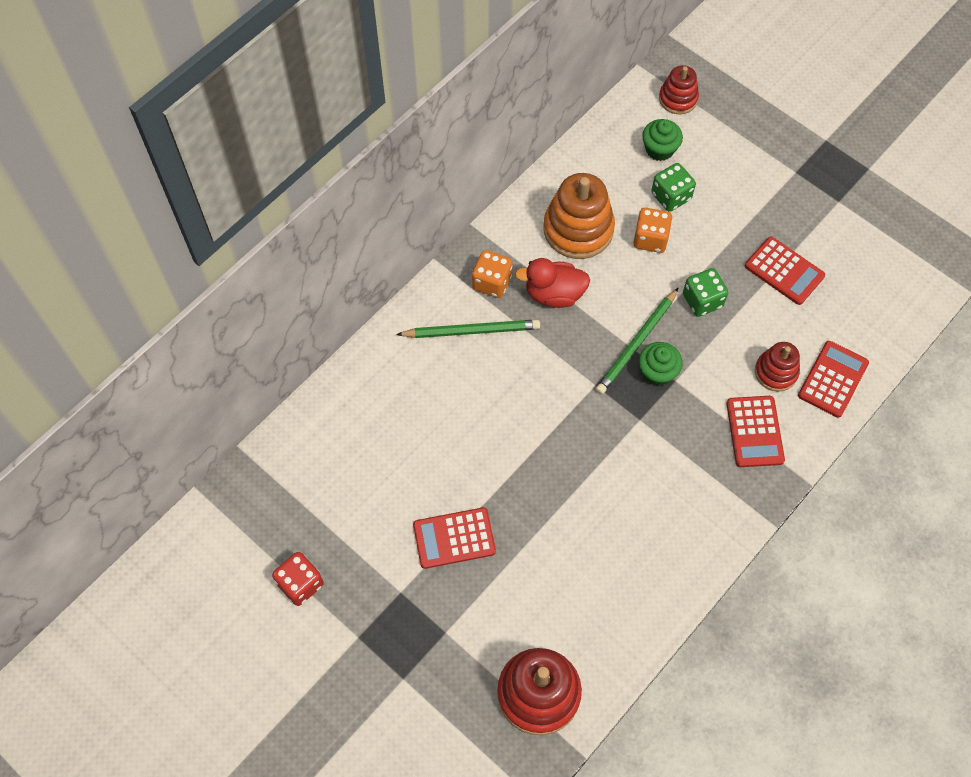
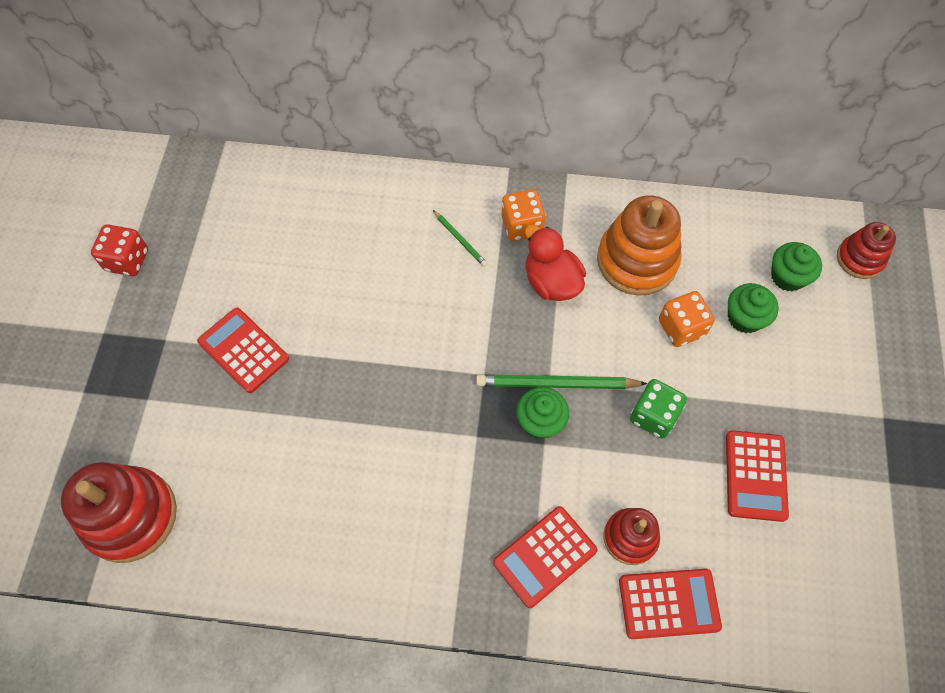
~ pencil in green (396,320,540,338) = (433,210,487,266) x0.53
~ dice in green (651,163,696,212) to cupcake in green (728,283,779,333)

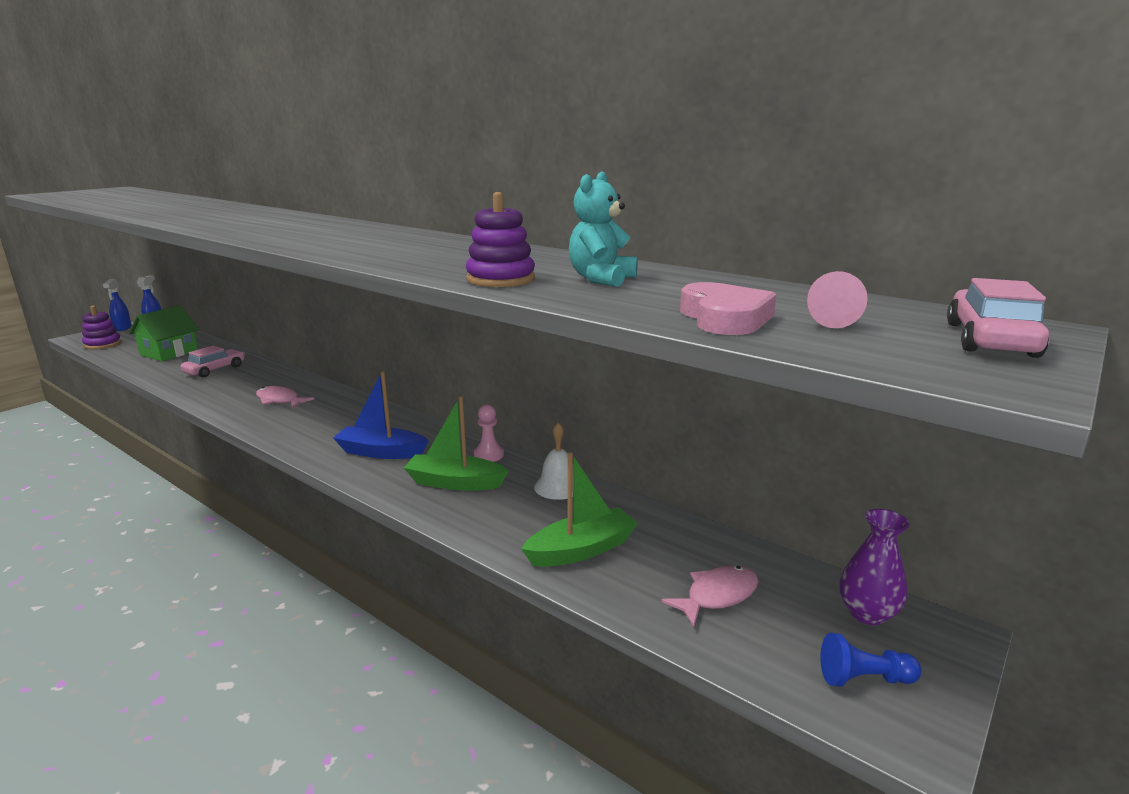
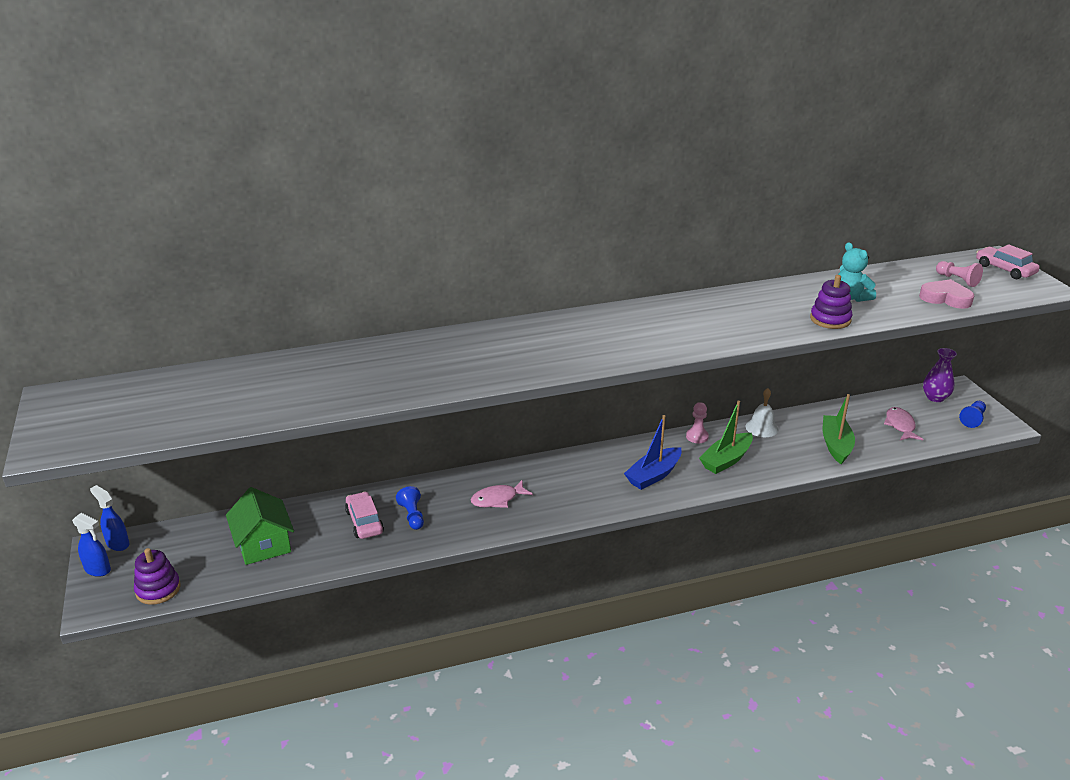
+ pawn in blue (396,486,424,530)

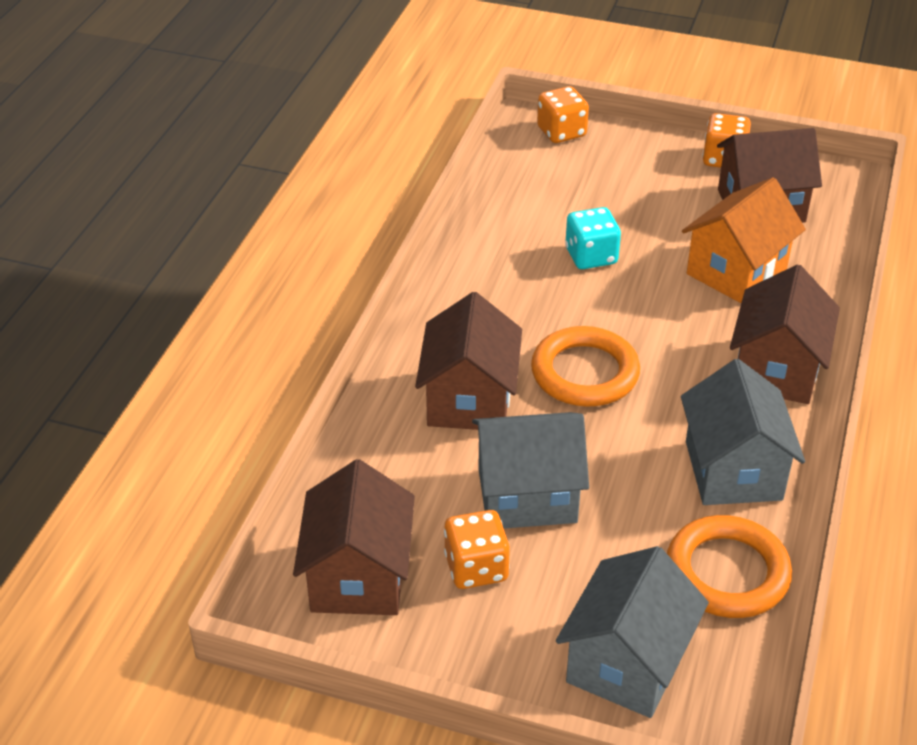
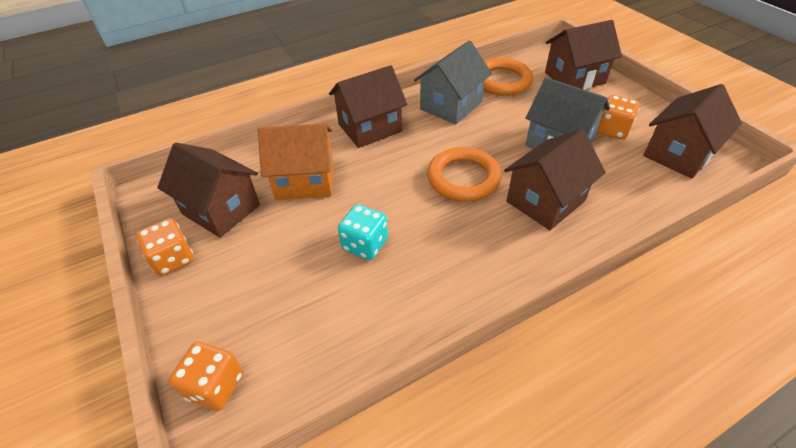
~ house in grey (556,546,709,718) to house in brown (545,20,622,90)

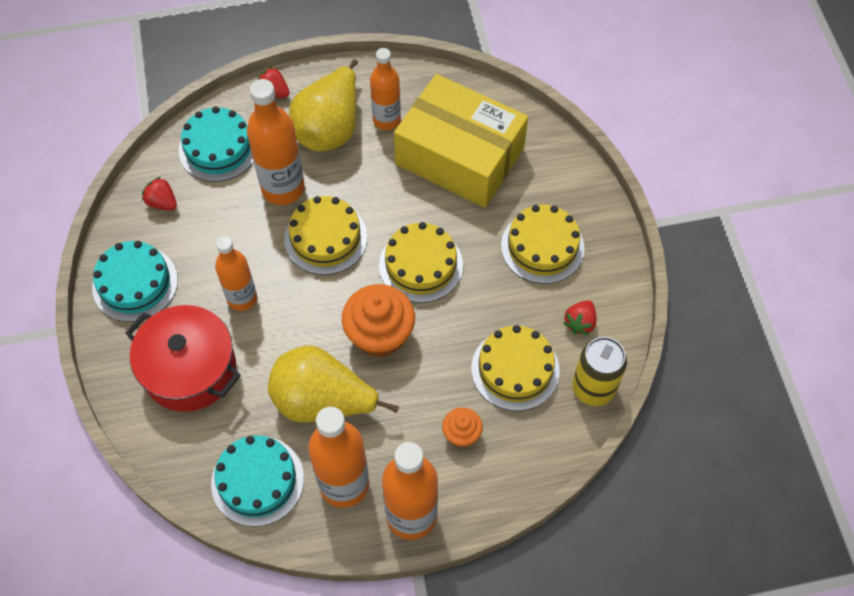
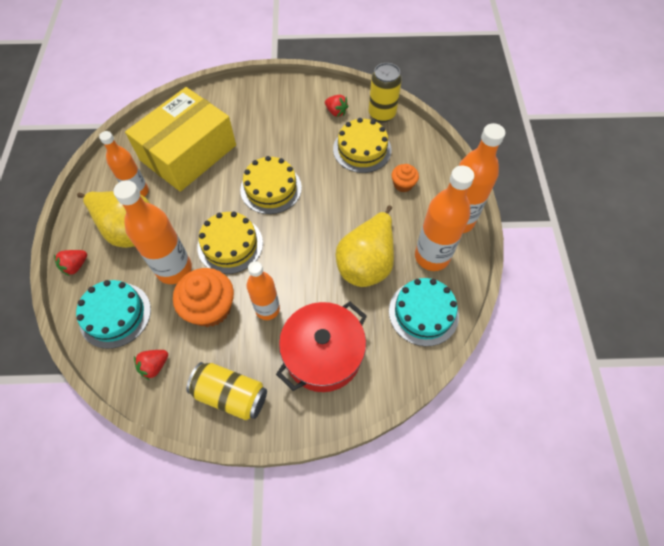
~ cupcake in orange (342,284,415,357) to (173,268,234,327)
~ cake in turquoise (92,241,178,322) to can in yellow (186,362,267,420)
- cake in yellow (501,205,584,284)

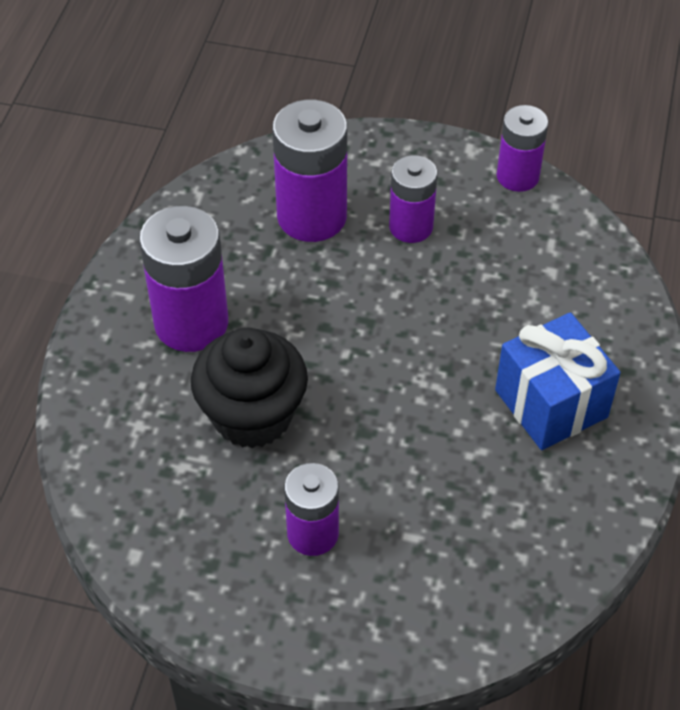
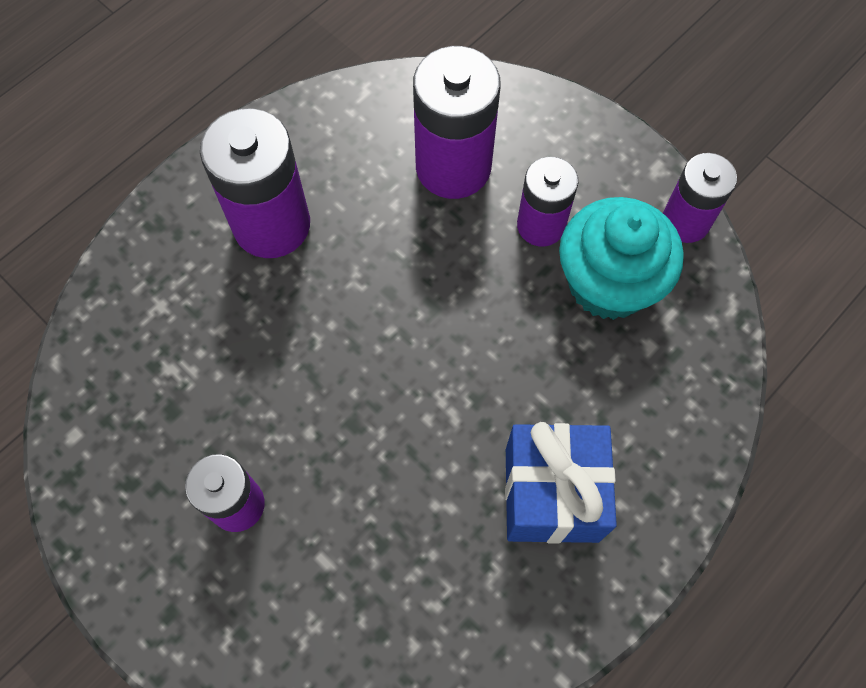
+ cupcake in turquoise (559,197,684,320)
- cupcake in black (191,328,308,448)

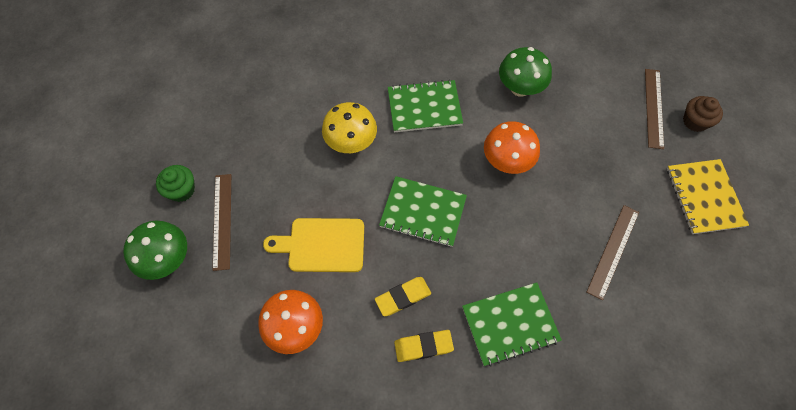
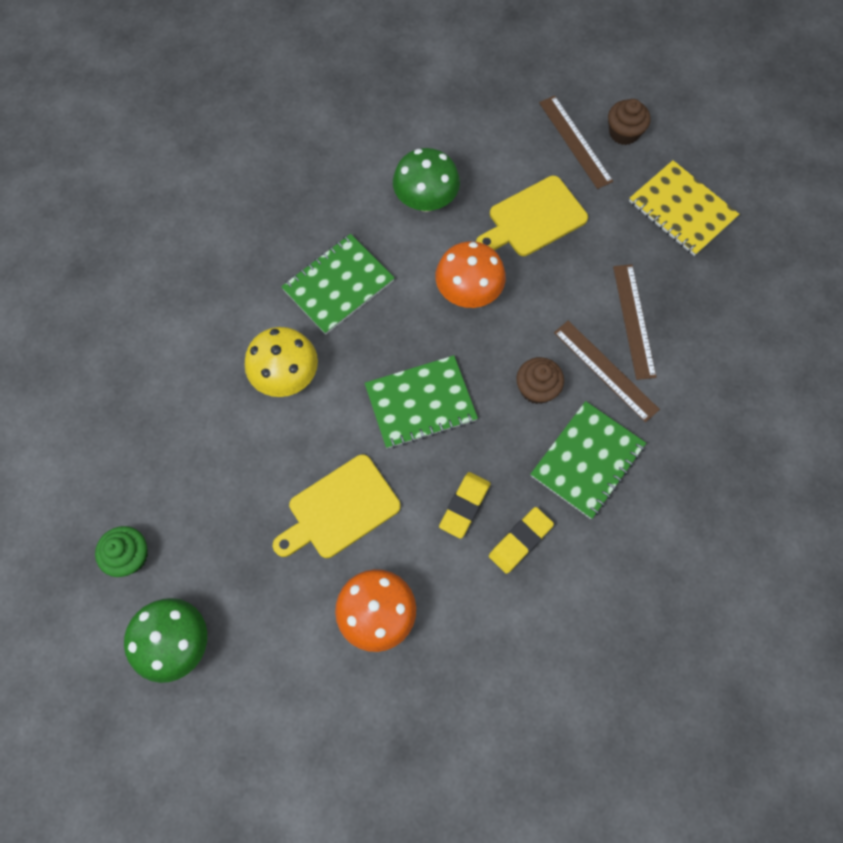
+ cutting board in yellow (476,176,588,256)
+ cupcake in brown (516,357,564,404)
~ ruler in brown (213,174,231,271) to (554,321,660,422)

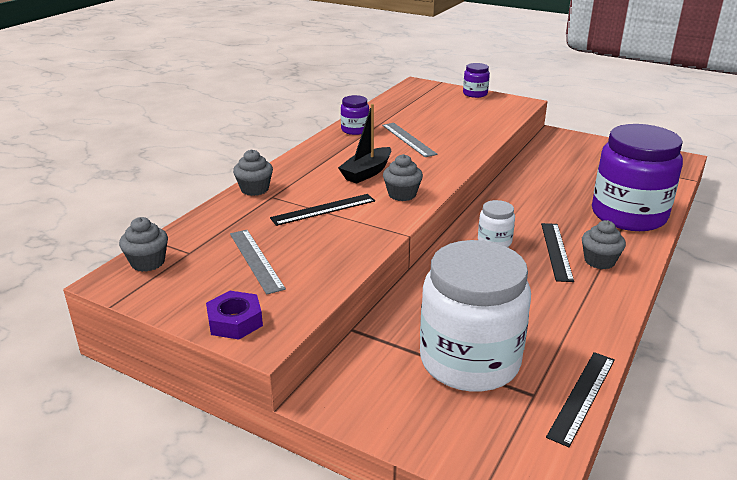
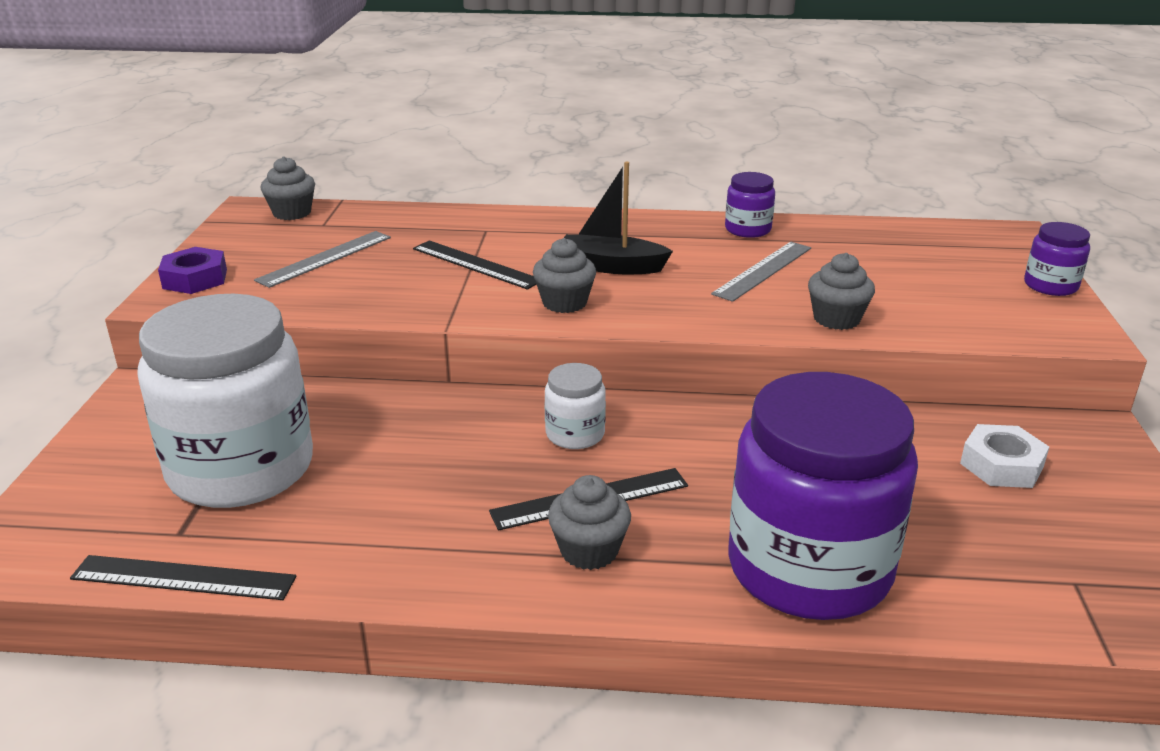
~ cupcake in grey (233,149,273,196) to (808,253,875,330)
+ nut in white (960,424,1049,488)

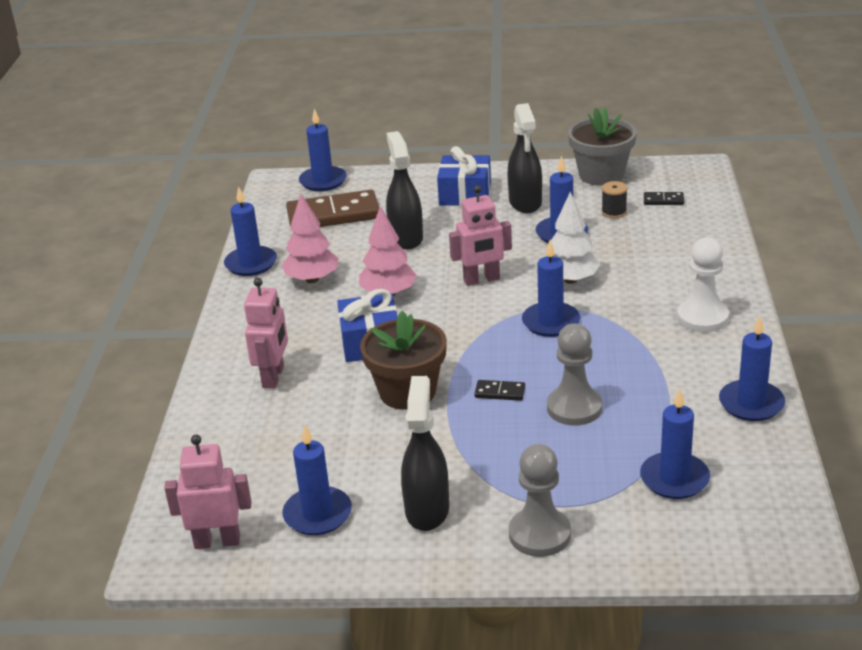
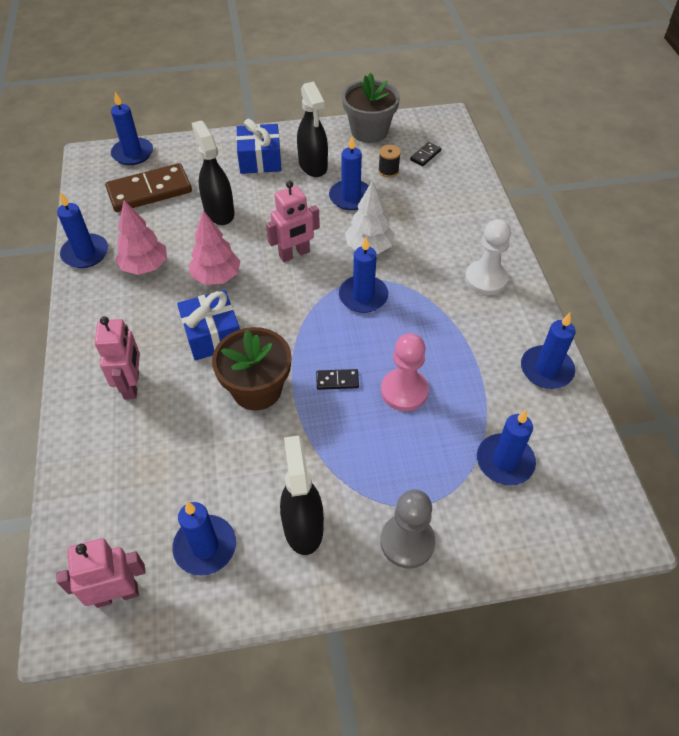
~ pawn in grey (547,324,602,426) to pawn in pink (381,333,429,411)
~ domino in black (644,192,684,205) = (410,142,441,166) 45 degrees counterclockwise

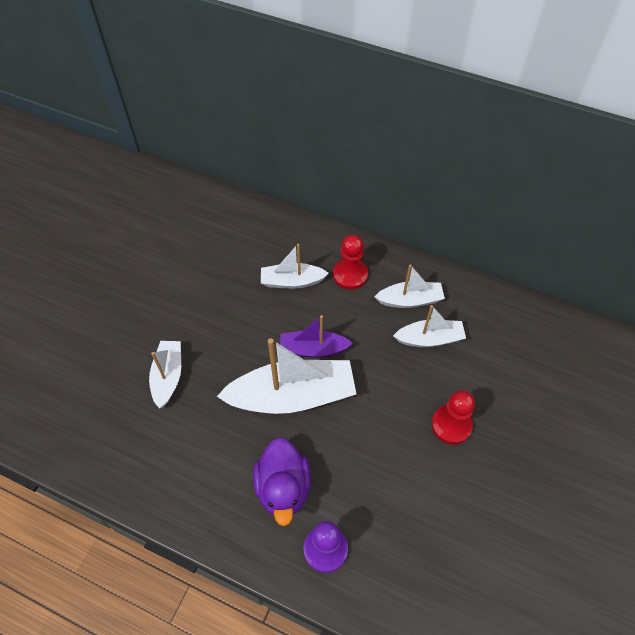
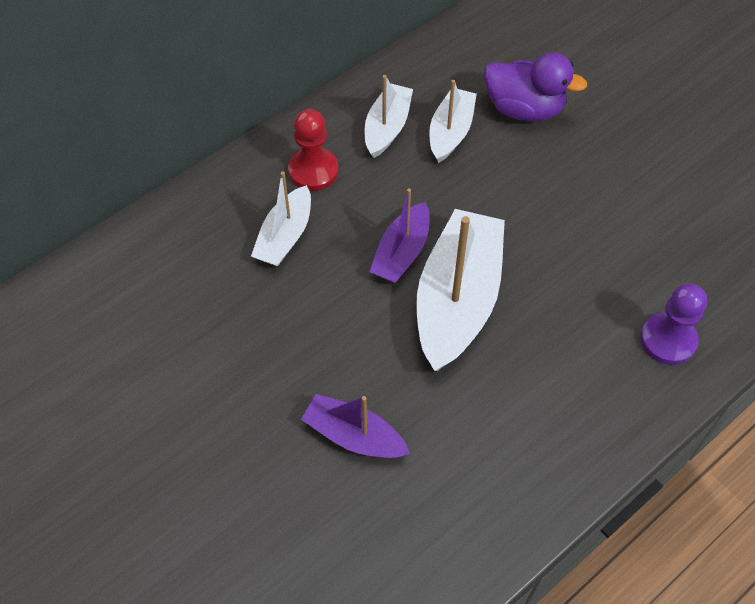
~ boat in white (149,341,181,409) to boat in purple (301,394,410,459)
~ duck in purple (253,437,311,526) to (484,53,587,122)
- pawn in red (432,390,475,444)

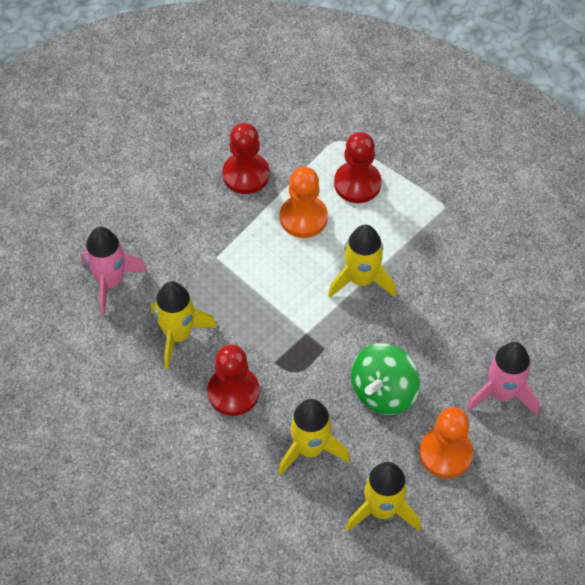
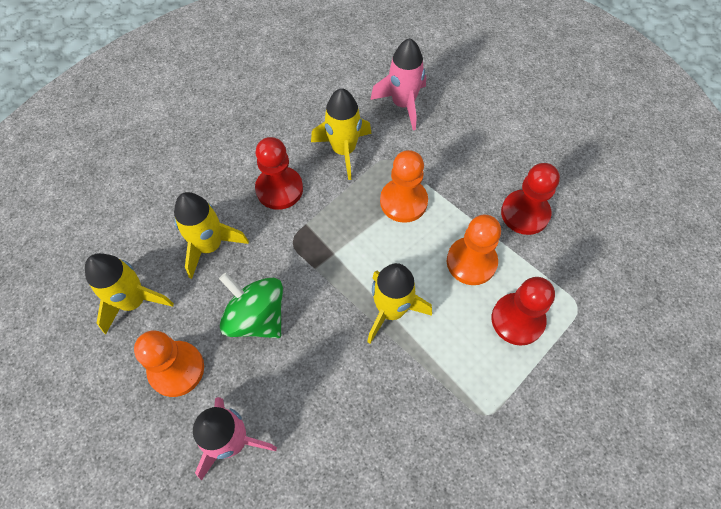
+ pawn in orange (380,150,428,223)

